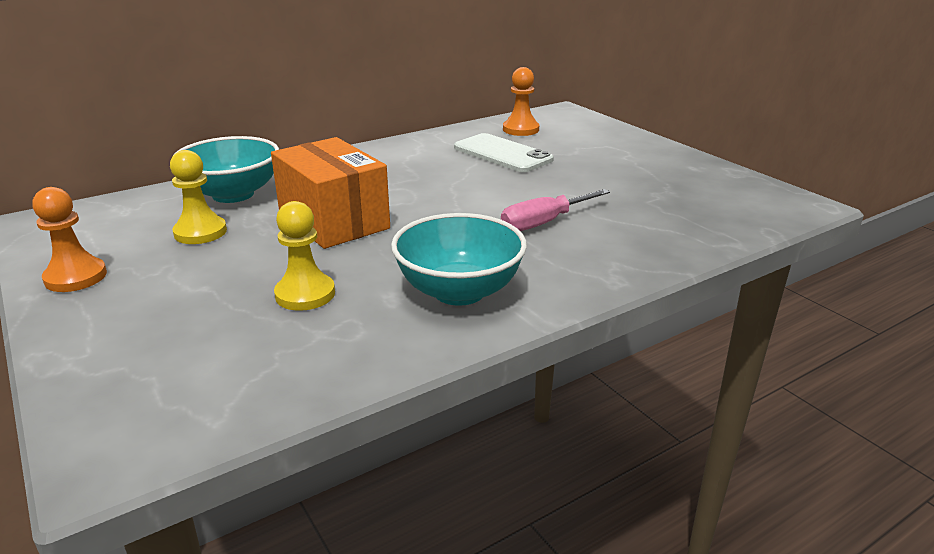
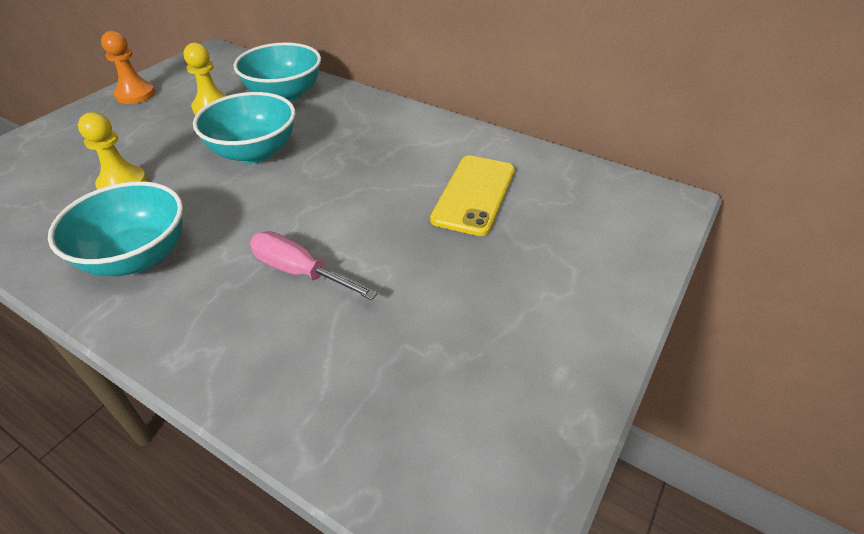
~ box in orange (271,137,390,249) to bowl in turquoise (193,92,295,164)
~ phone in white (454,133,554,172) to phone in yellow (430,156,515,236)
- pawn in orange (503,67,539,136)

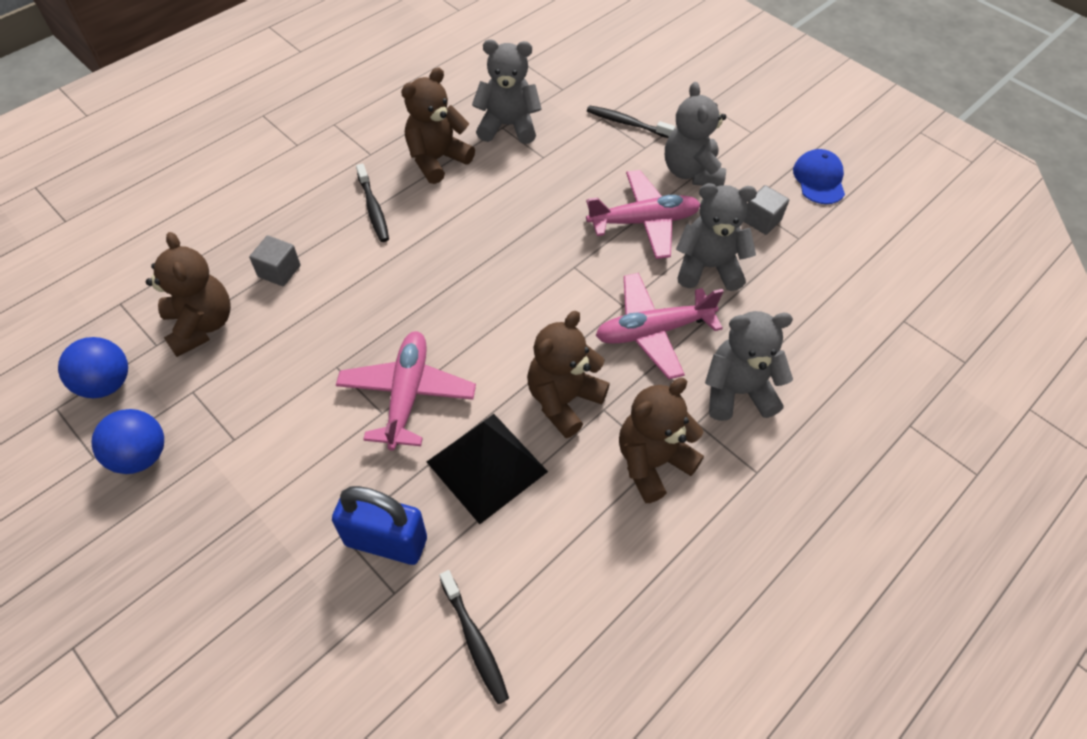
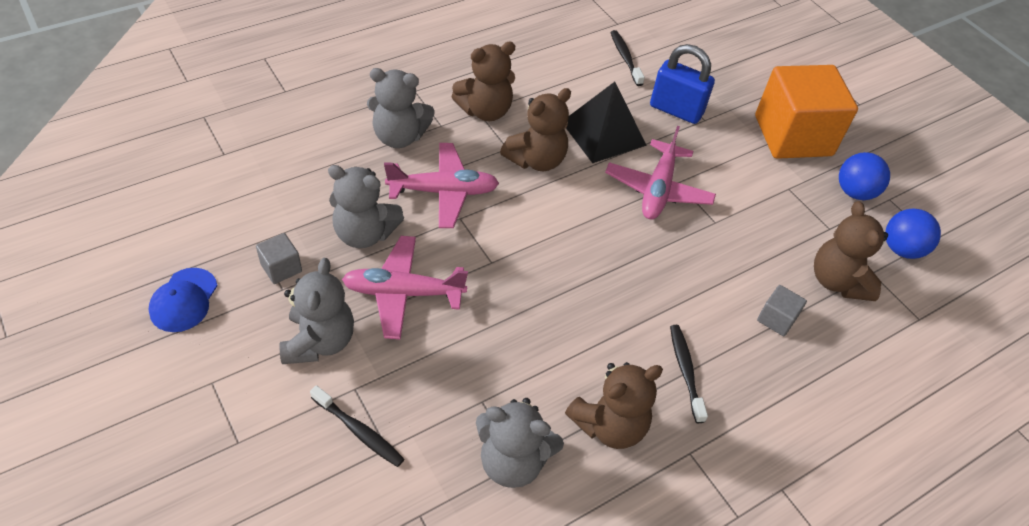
+ cube in orange (755,65,858,159)

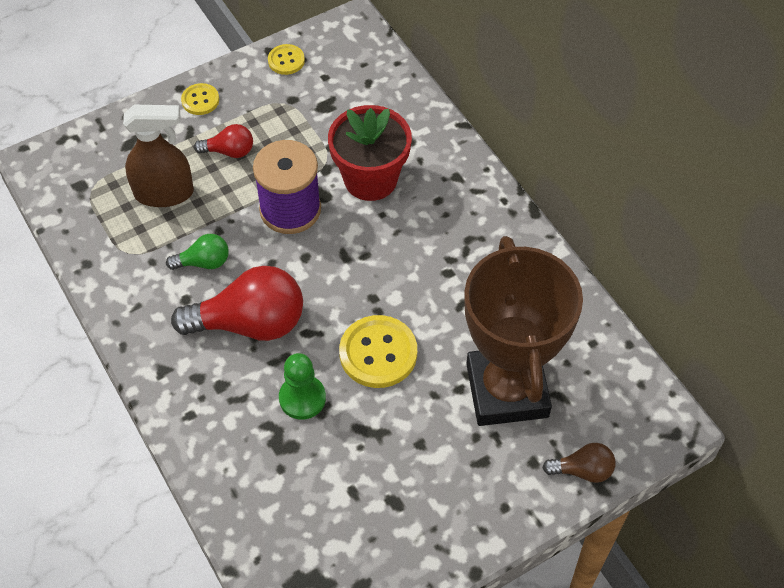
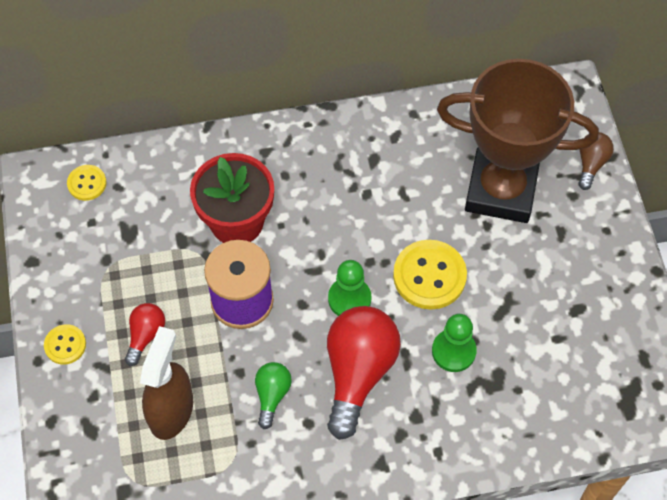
~ button in yellow (268,44,305,75) to (67,165,107,201)
+ pawn in green (328,260,372,316)

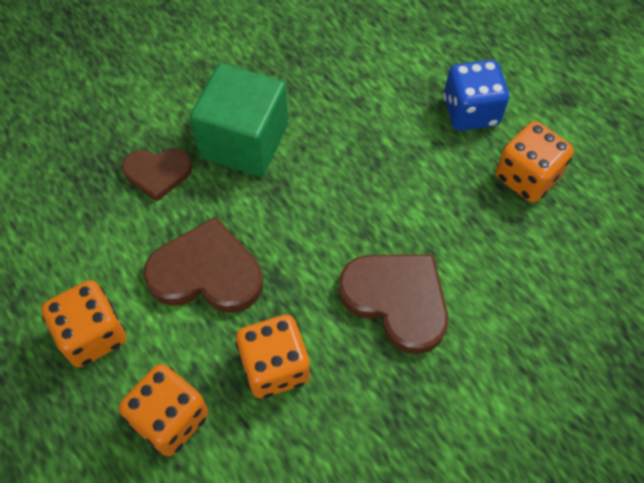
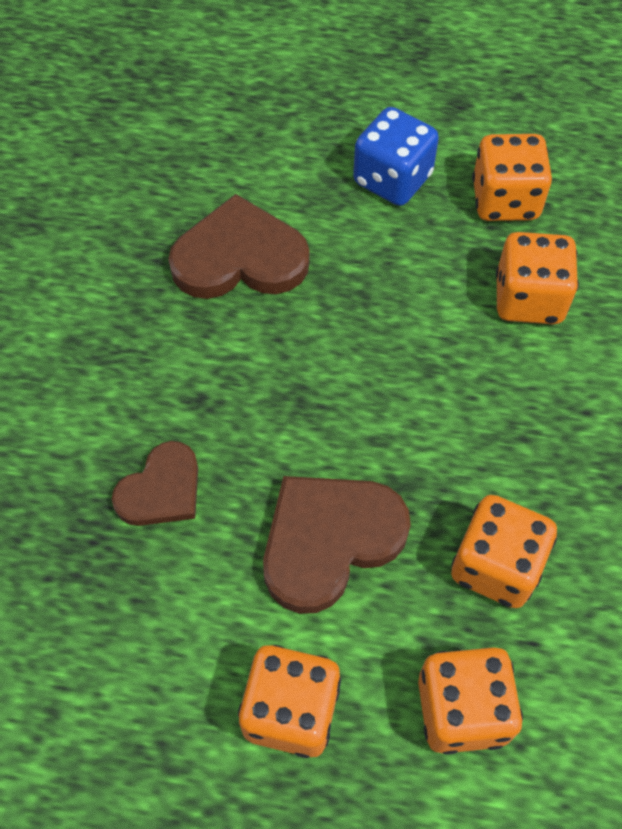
~ heart in brown (338,254,448,354) to (168,194,310,299)
+ dice in orange (496,232,579,324)
- cube in green (190,63,288,177)

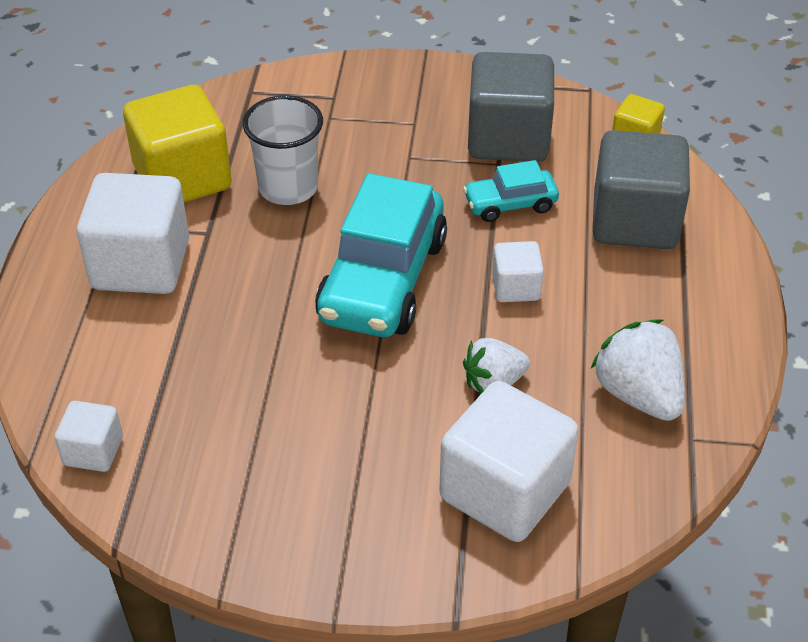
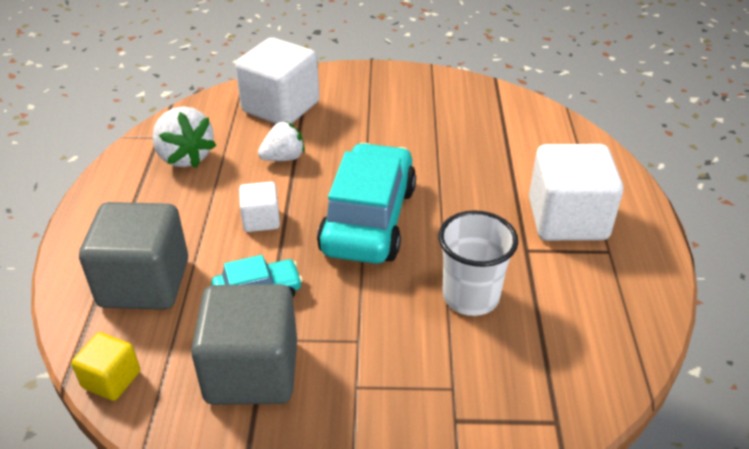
- cube in white (55,401,123,472)
- cube in yellow (123,85,232,202)

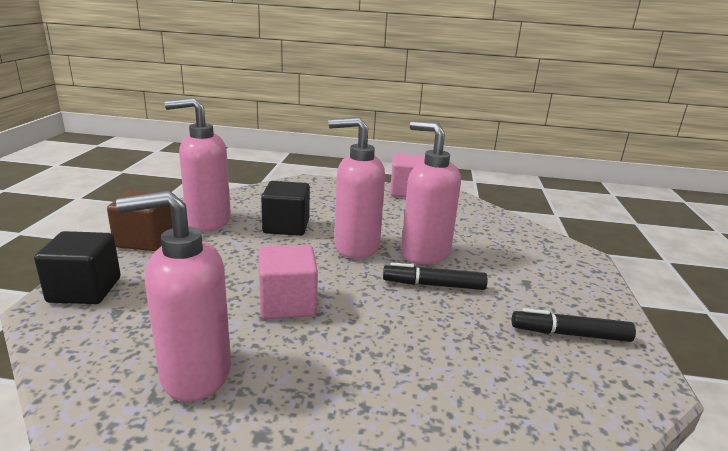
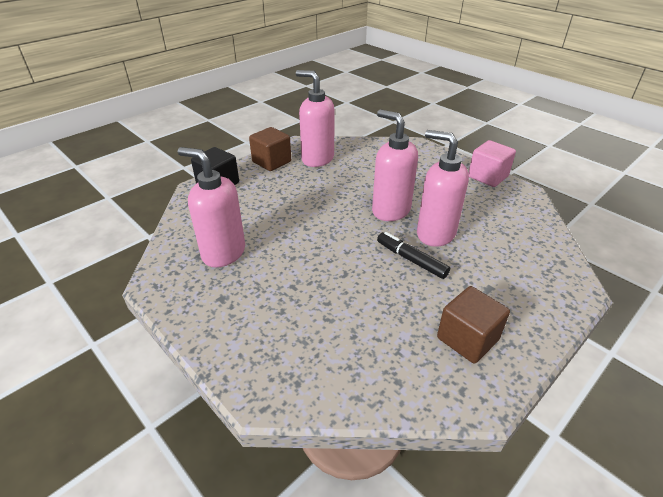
~ soap dispenser in pink (401,121,461,264) = (417,130,469,247) 45 degrees counterclockwise
~ marker in black (512,308,636,342) to cube in brown (437,286,510,364)
- cube in pink (259,245,318,319)
- cube in black (261,181,310,236)

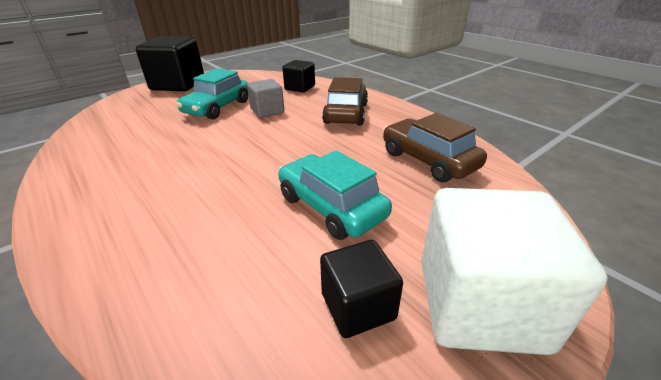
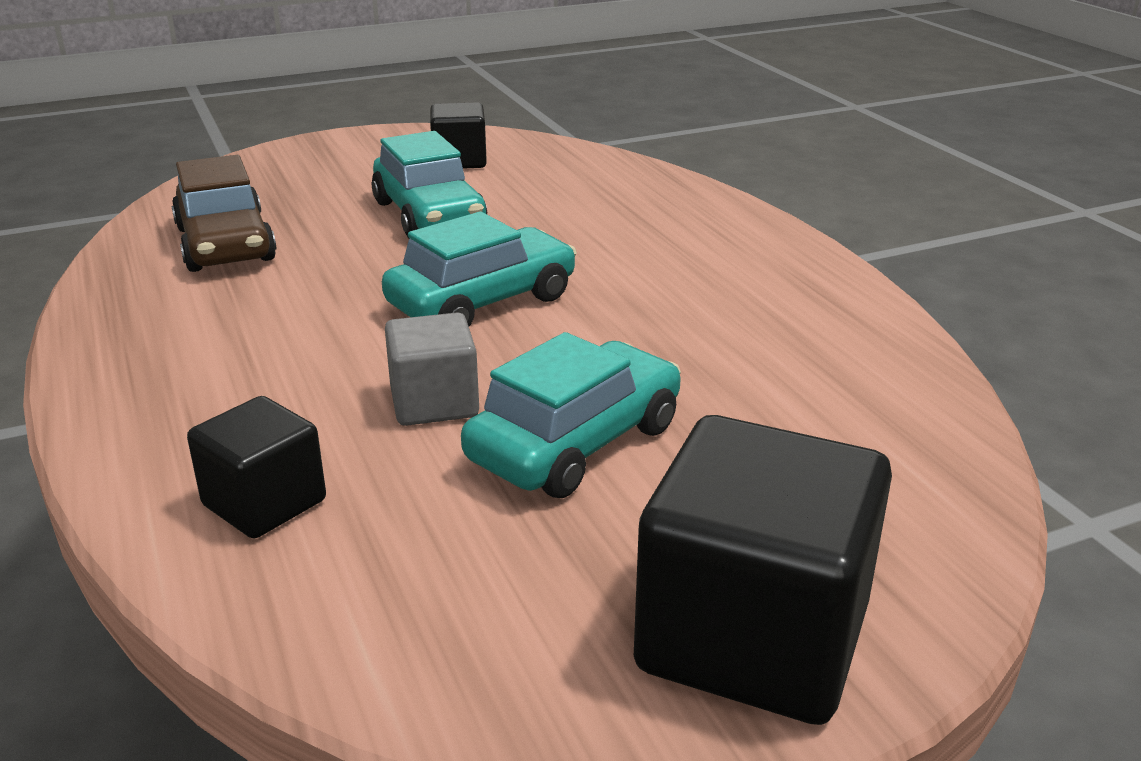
+ car in turquoise (382,212,577,326)
- car in brown (322,77,368,125)
- cube in white (421,188,608,355)

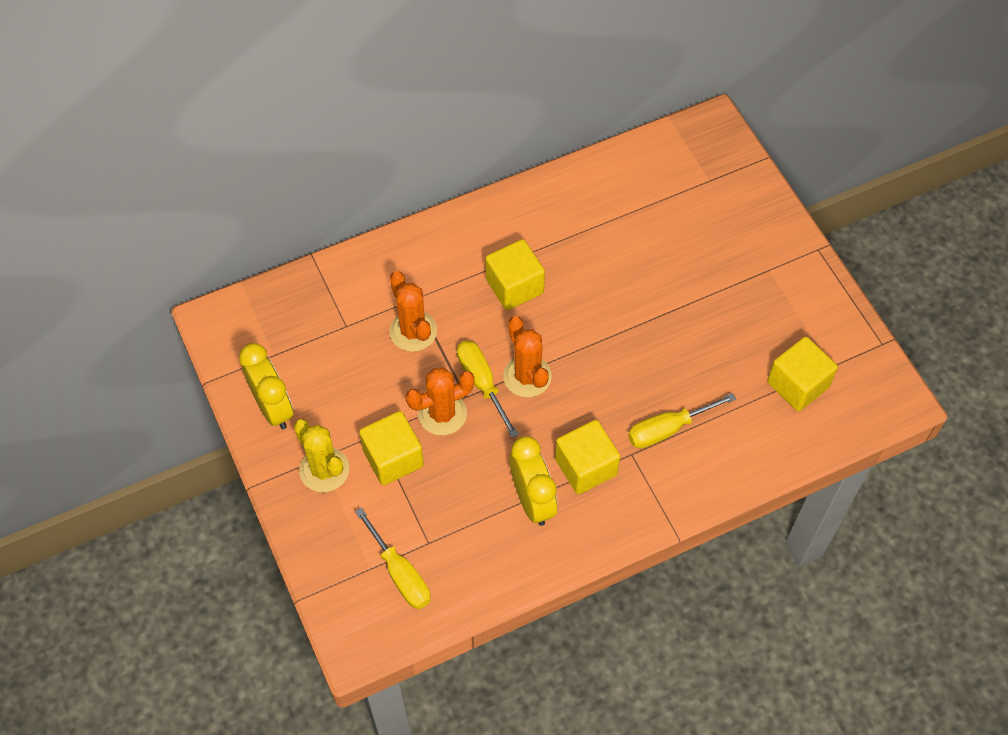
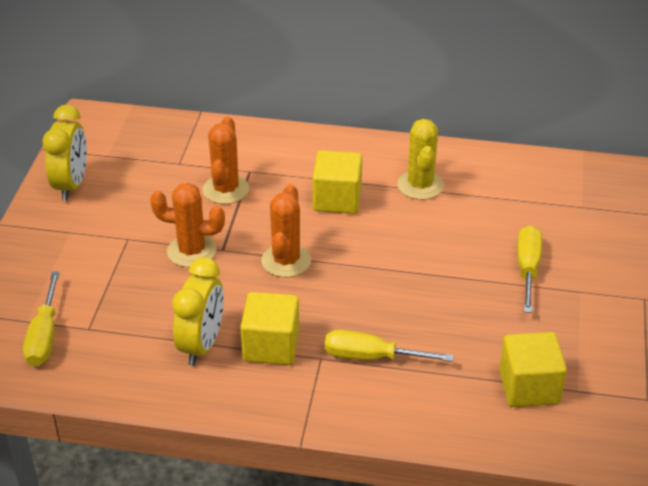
~ cactus in yellow (294,419,349,492) to (397,119,444,200)
~ screwdriver in yellow (457,341,519,438) to (517,225,542,313)
- cube in yellow (359,411,424,485)

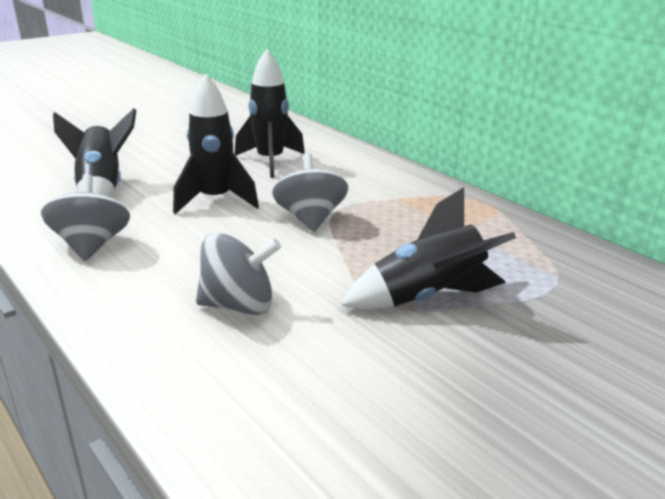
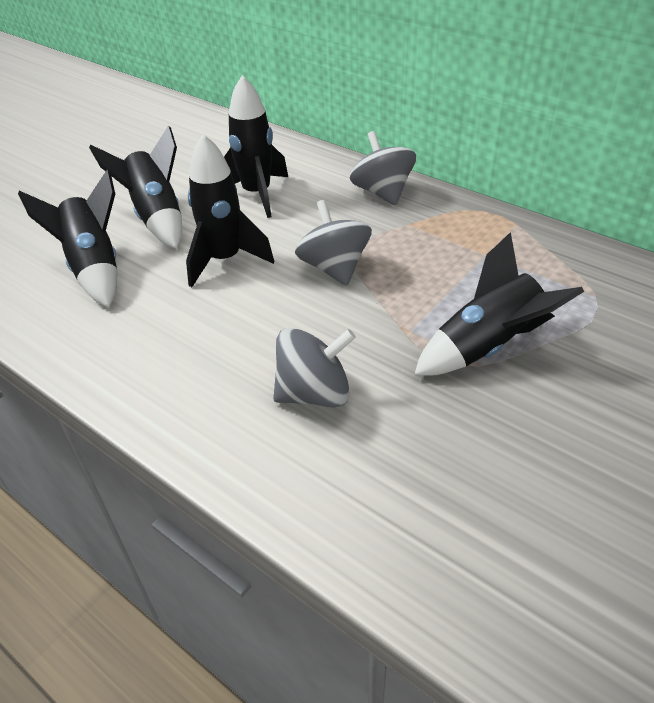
+ rocket in black (89,125,182,249)
~ spinning top in grey (41,174,130,261) to (350,131,416,205)

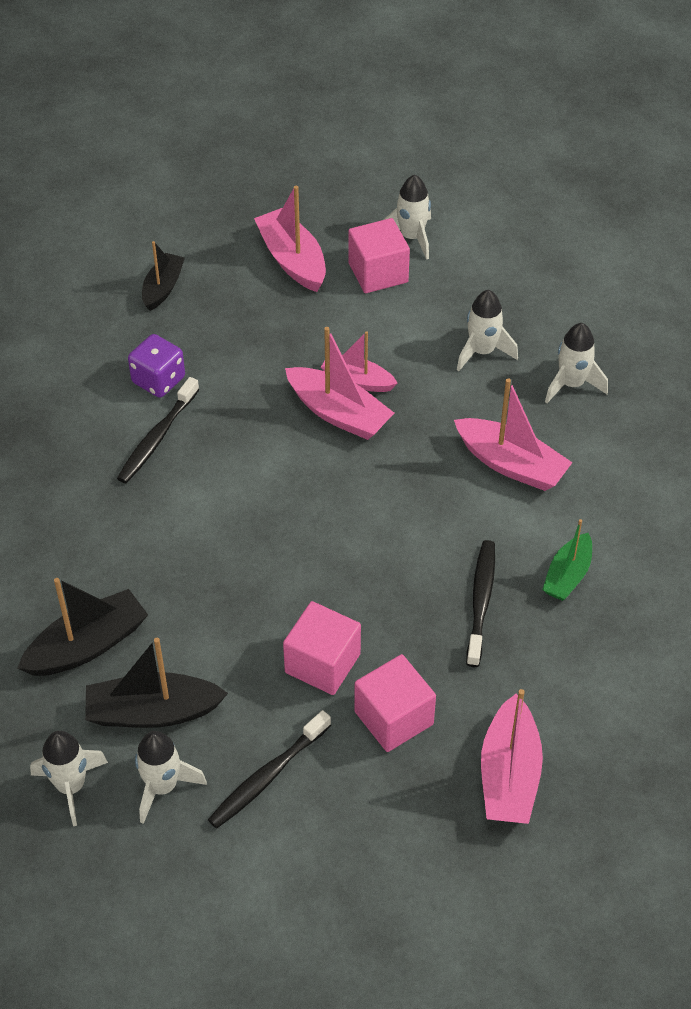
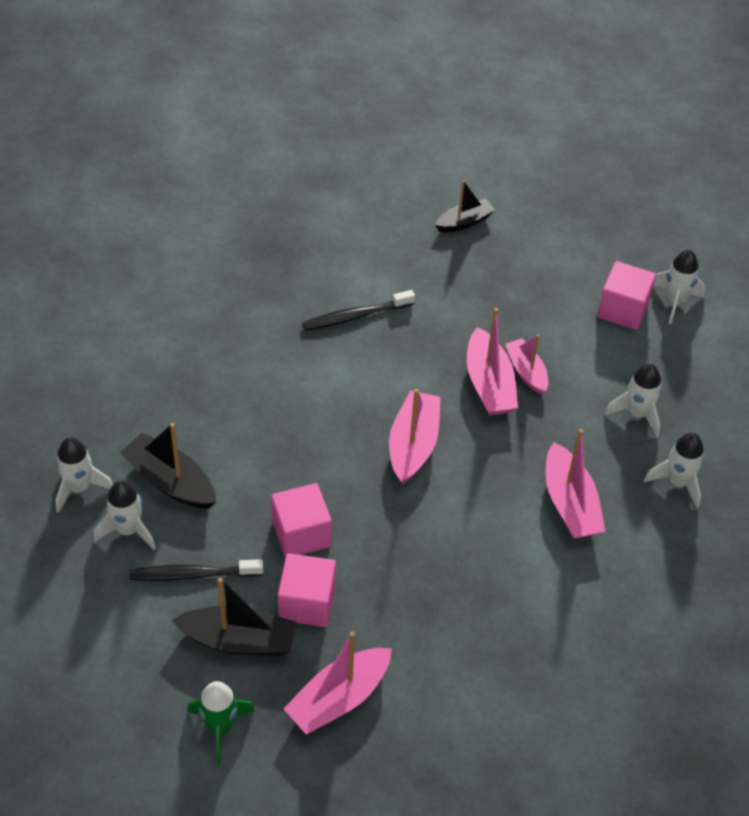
~ boat in black (17,578,148,676) to (172,578,296,656)
+ rocket in green (187,681,255,764)
~ boat in pink (254,186,326,292) to (389,389,441,485)
- dice in purple (128,334,185,398)
- toothbrush in black (466,540,495,667)
- boat in green (542,519,592,601)

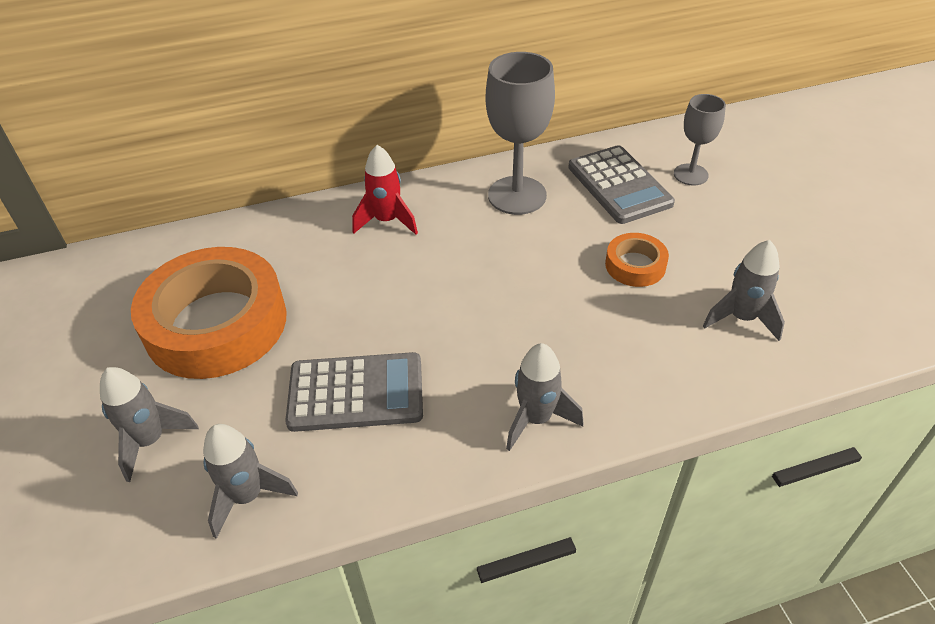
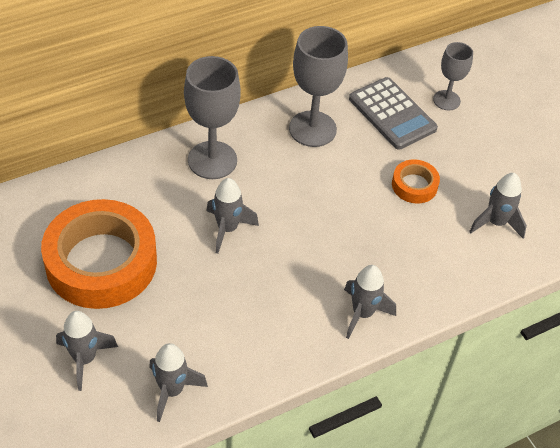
~ rocket in red (352,145,418,234) to goblet in grey (184,56,241,179)
+ rocket in grey (206,178,259,254)
- calculator in grey (285,352,423,432)

